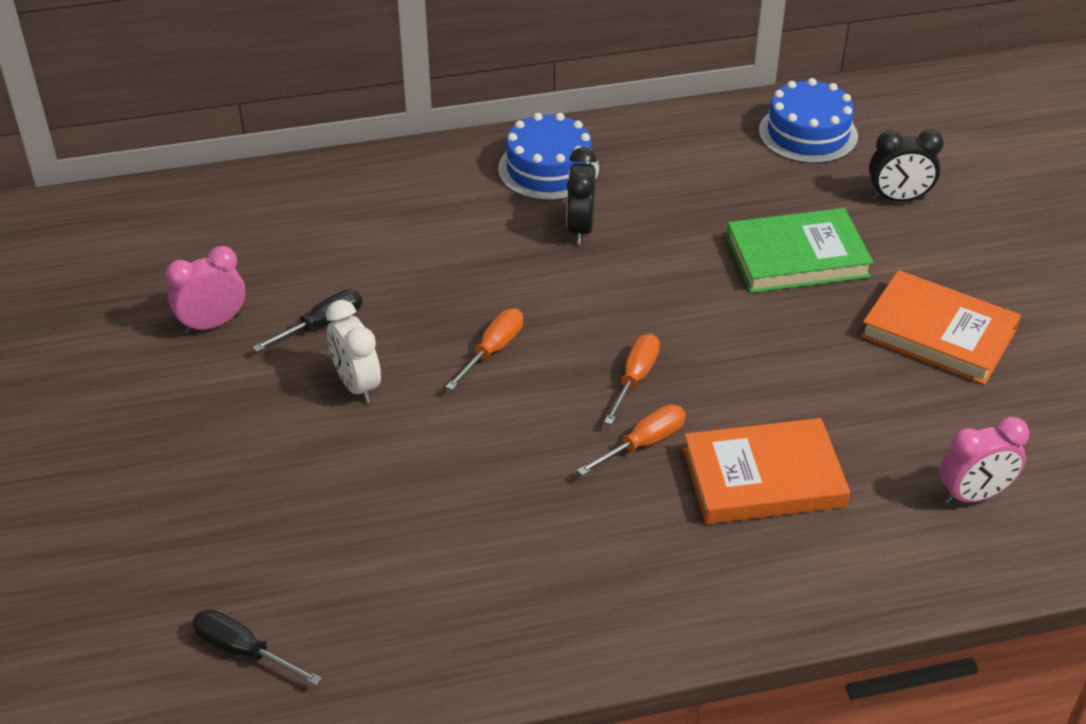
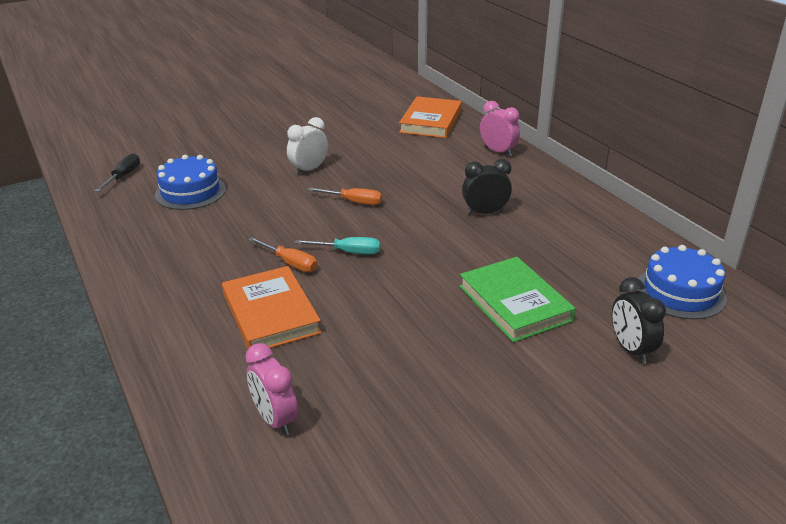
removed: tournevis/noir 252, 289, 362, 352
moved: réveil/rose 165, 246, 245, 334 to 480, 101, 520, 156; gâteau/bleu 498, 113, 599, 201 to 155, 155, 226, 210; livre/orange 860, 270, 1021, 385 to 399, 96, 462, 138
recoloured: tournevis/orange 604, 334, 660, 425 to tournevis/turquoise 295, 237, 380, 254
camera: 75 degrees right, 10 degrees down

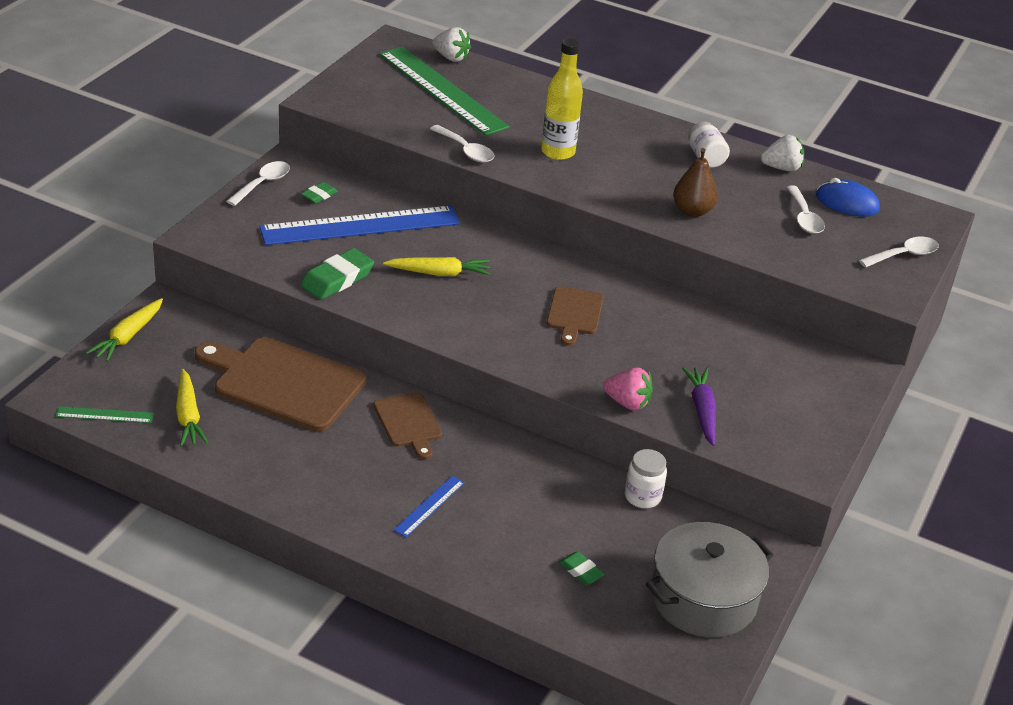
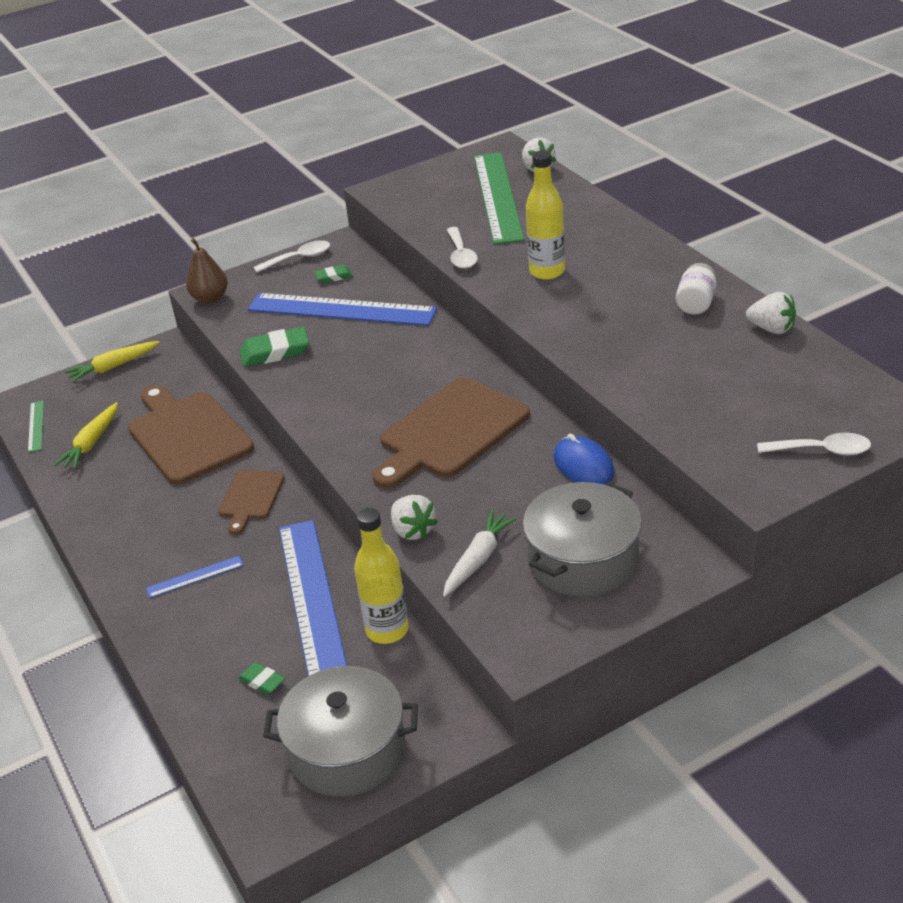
removed: carotte/jaune 383, 257, 491, 276; cuillère/blanc 786, 186, 825, 234
added: règle/bleu 279, 520, 347, 676; marmite/gris 523, 482, 642, 597
moved: poire/marron 673, 148, 718, 217 to 186, 238, 228, 304; souris/bleu 816, 178, 880, 217 to 553, 434, 615, 485
replaced: bocal/blanc 625, 449, 667, 508 to bouteille/jaune 354, 508, 408, 644
recoloured: fraise/rose 603, 368, 653, 411 to fraise/blanc 391, 495, 438, 540; carotte/violet 682, 367, 716, 446 to carotte/blanc 443, 510, 517, 597
turned: règle/vert 55, 406, 154, 423 = 28, 400, 44, 453 45 degrees clockwise; gomme/vert 559, 552, 605, 585 = 238, 662, 285, 695 45 degrees counterclockwise
resized: planche à découper/marron 547, 286, 604, 346 = 372, 377, 530, 488 x1.88
camera: 40 degrees right, 0 degrees up

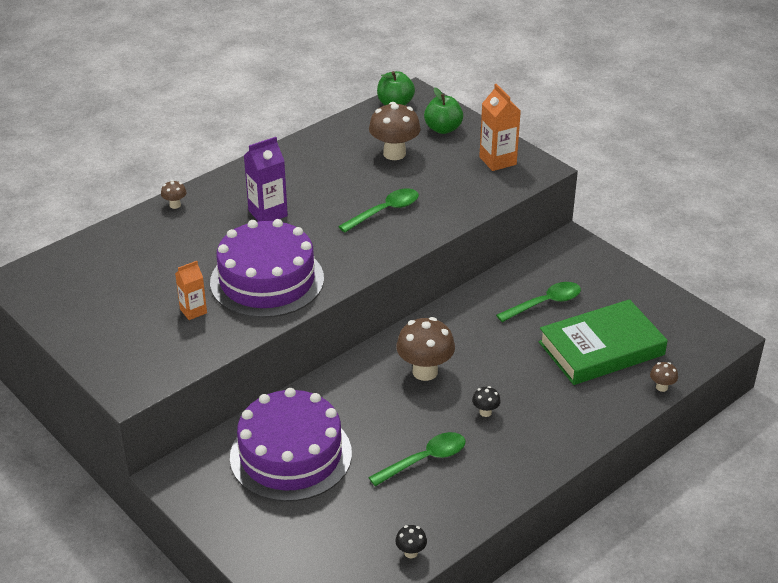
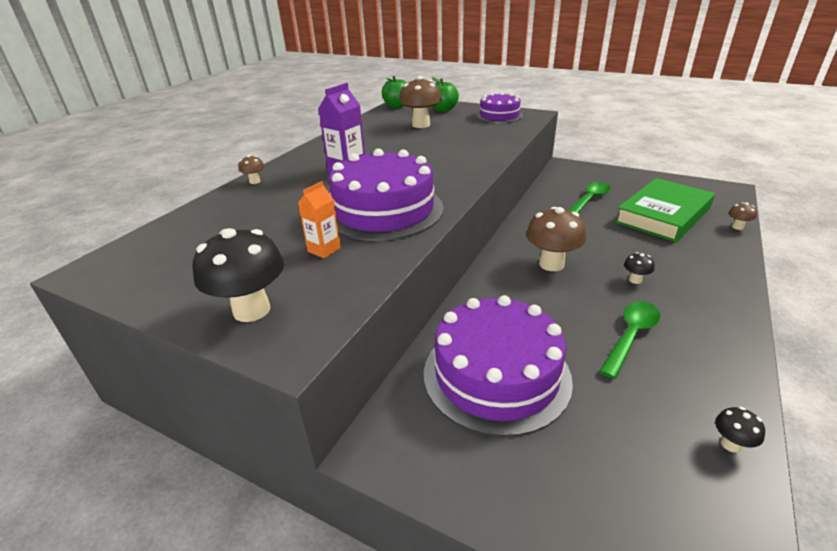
removed: cuillère/vert 338, 188, 419, 232
added: champignon/noir 193, 228, 284, 322
replaced: brique de lait/orange 479, 84, 521, 171 to gâteau/violet 476, 92, 523, 123
camera: 20 degrees left, 5 degrees down

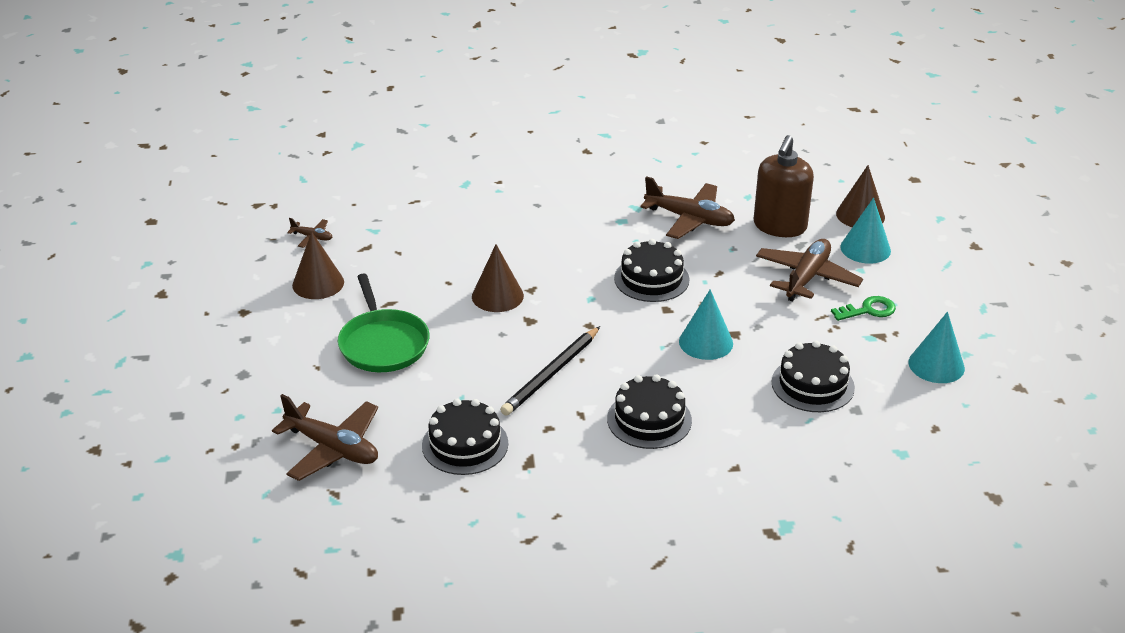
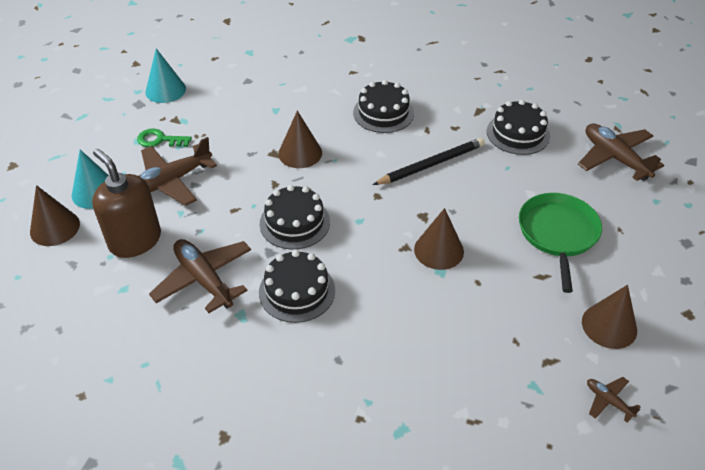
moved: gâteau/noir 772, 341, 855, 412 to 259, 250, 335, 323
recoloured: cône/turquoise 679, 289, 733, 360 to cône/marron 278, 111, 322, 168
turned: distributeur de savon/marron 754, 135, 814, 237 = 92, 149, 161, 258 90 degrees counterclockwise
camera: 155 degrees left, 10 degrees up

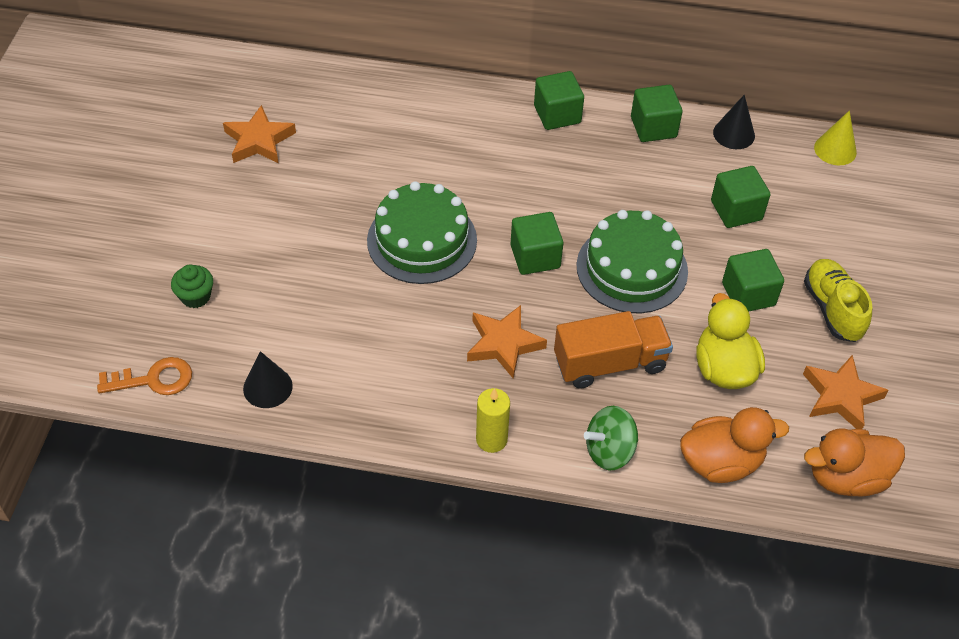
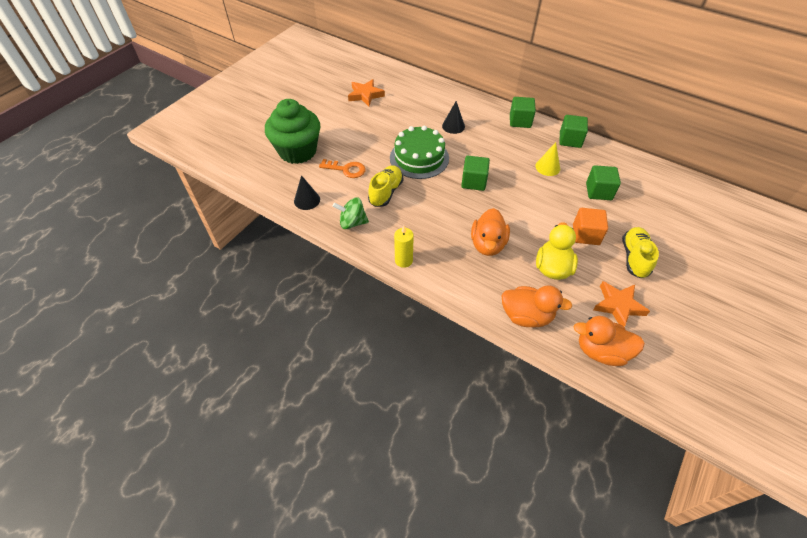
removed: étoile/orange 467, 305, 547, 379; gâteau/vert 577, 210, 688, 313
added: chaussure/jaune 368, 165, 403, 207
moved: clé/orange 97, 357, 192, 395 to 319, 159, 366, 178; toupie/vert 584, 406, 638, 470 to 333, 197, 369, 229; cône/noir 713, 95, 755, 149 to 442, 101, 465, 134; cône/jaune 814, 110, 857, 165 to 535, 142, 560, 176
replaced: camion/orange 554, 311, 673, 389 to canard/orange 471, 208, 510, 256
recoloured: cube/vert 722, 249, 784, 312 to cube/orange 573, 208, 608, 245
resized: muffin/vert 171, 265, 213, 308 = 265, 99, 320, 164 x2.48
camera: 25 degrees right, 0 degrees up

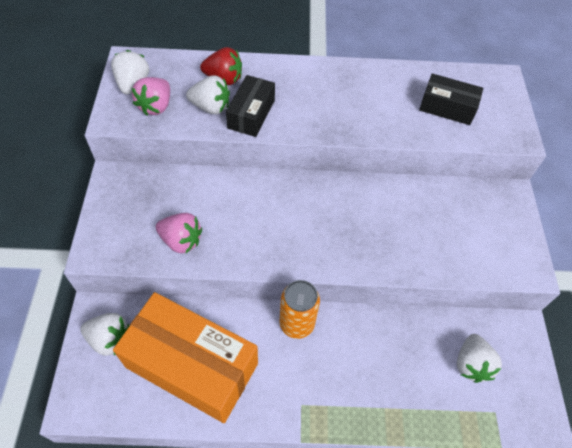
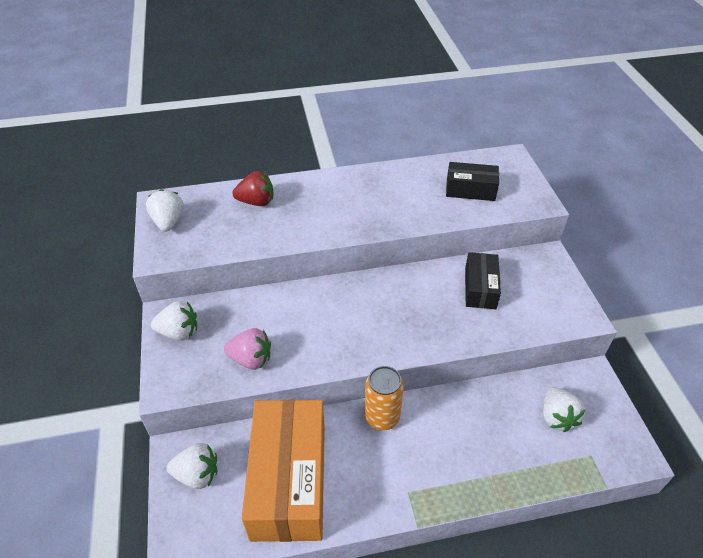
removed: fraise/rose 132, 77, 170, 116
moved: fraise/blanc 186, 75, 230, 114 to 151, 301, 197, 341; boîte/noir 226, 75, 275, 137 to 465, 252, 501, 309
turned: boîte/orange 113, 292, 258, 423 = 242, 400, 325, 542 75 degrees clockwise
camera: 10 degrees left, 10 degrees down

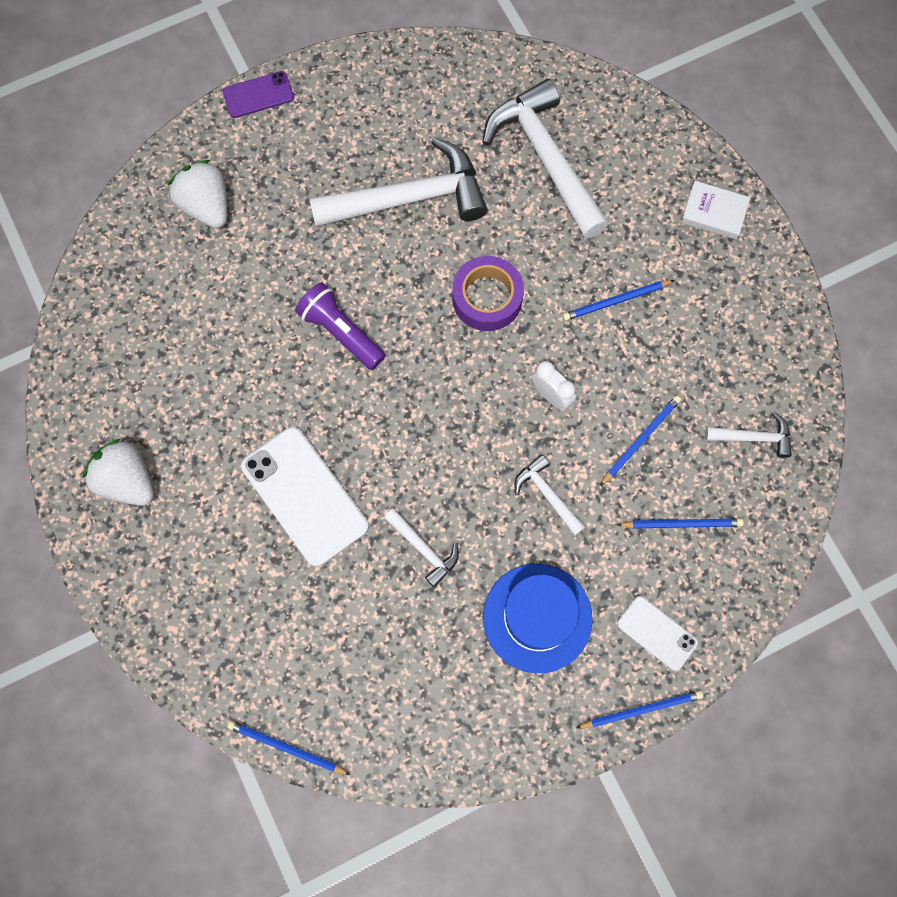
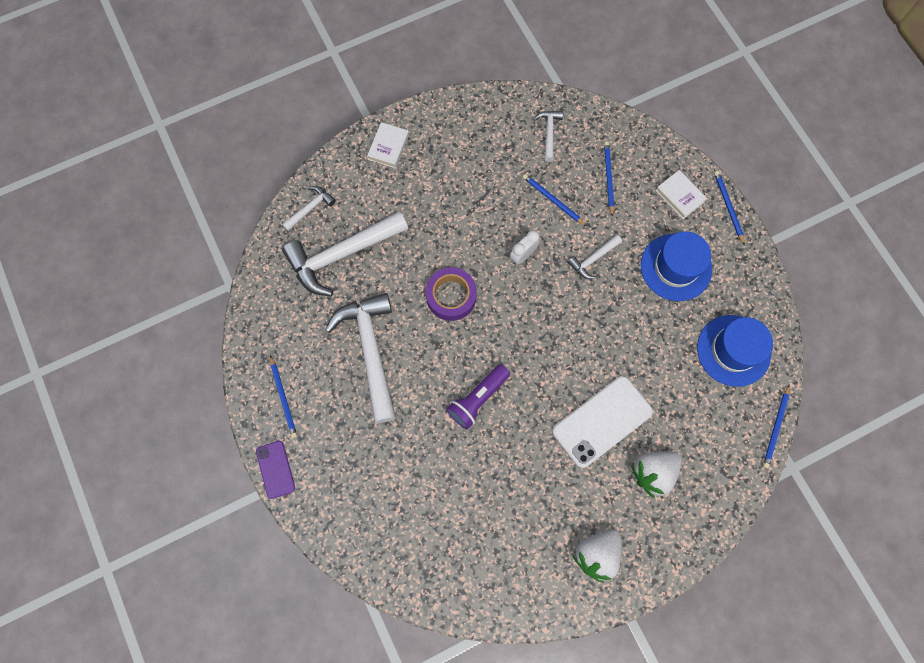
added: chapeau/bleu 697, 315, 773, 387
moved: fraise/blanc 168, 160, 227, 228 to 631, 451, 682, 498; marteau/blanc 384, 508, 459, 588 to 282, 186, 336, 231; crayon/bleu 563, 280, 675, 321 to 270, 355, 297, 438
replaced: téléphone/blanc 617, 596, 698, 671 to livre/blanc 655, 170, 707, 219
camera: 90 degrees left, 0 degrees up

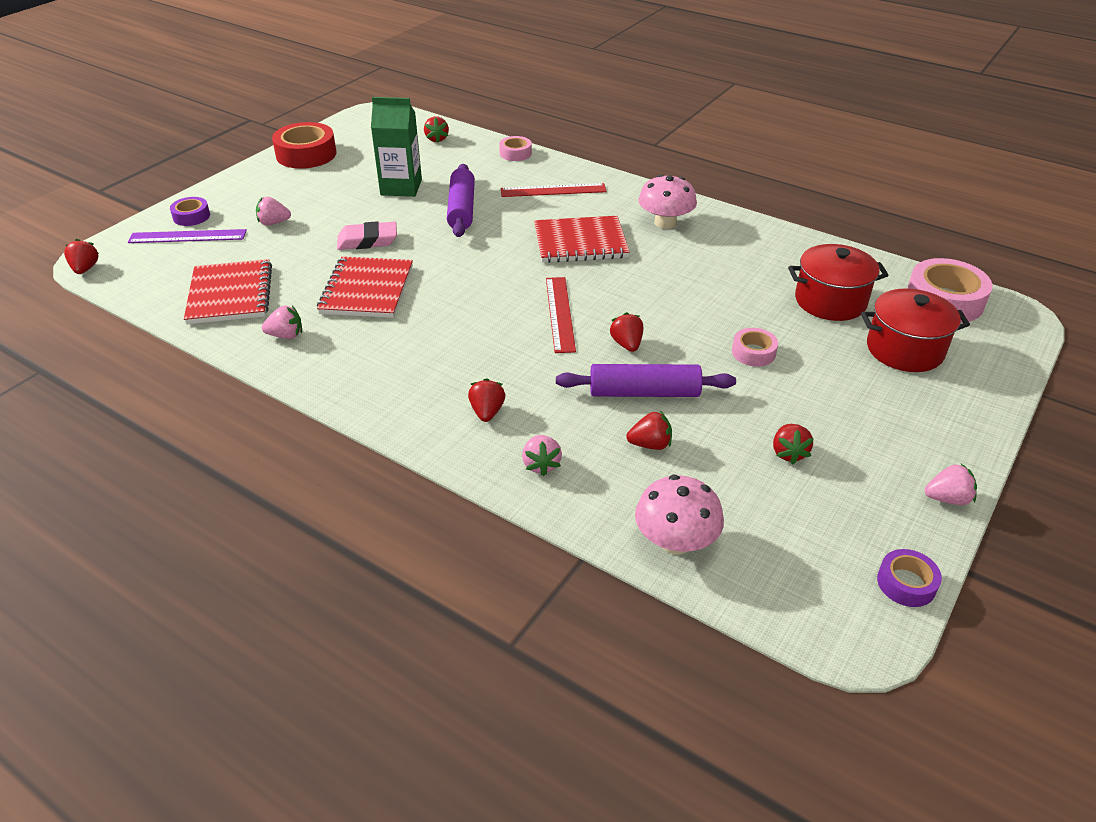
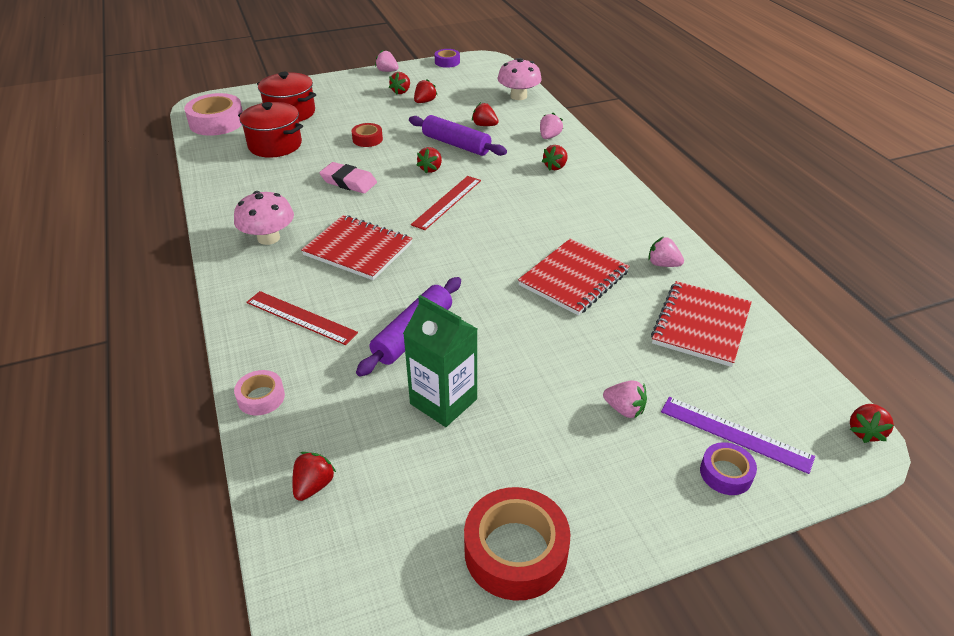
added: fraise/rouge 389, 72, 410, 94
moved: gomme/rose 337, 221, 397, 250 to 319, 162, 377, 193
recoloured: ruban adhésif/rose 732, 328, 778, 366 to ruban adhésif/rouge 352, 123, 383, 147
camera: 145 degrees left, 0 degrees up

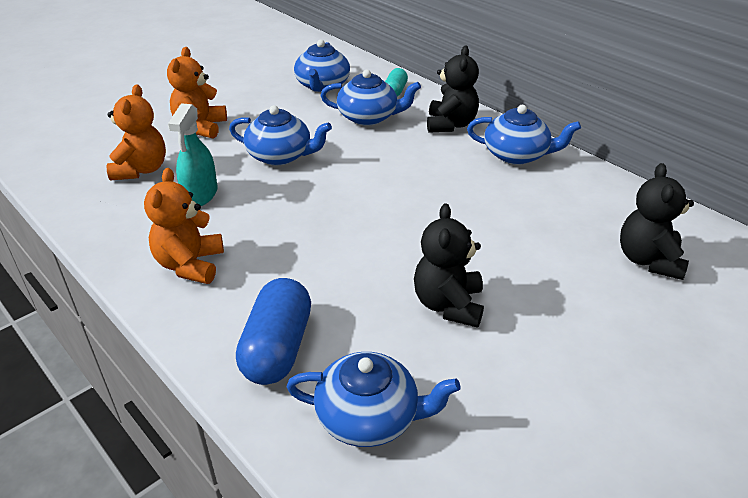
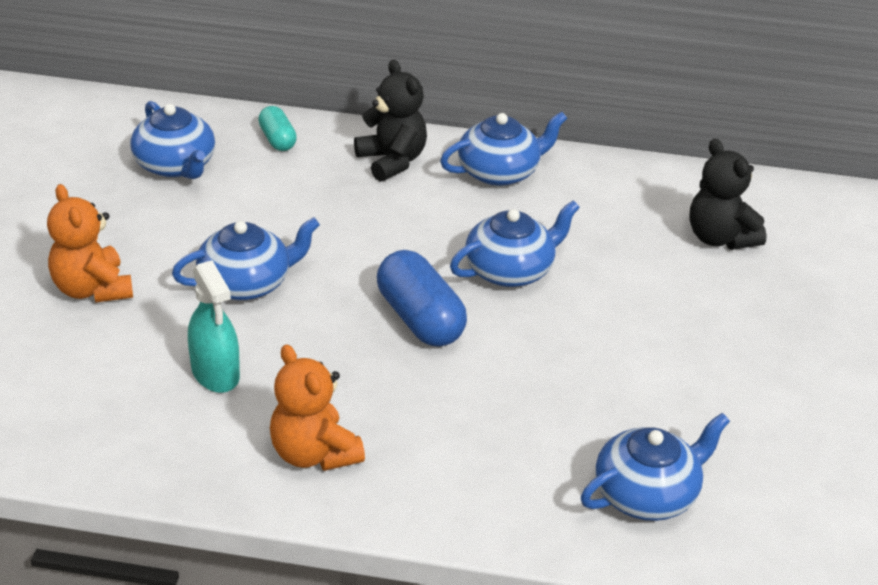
removed: ours en peluche/orange 107, 84, 166, 180; ours en peluche/noir 414, 203, 484, 328
moved: gélule/bleu 236, 278, 311, 385 to 377, 250, 467, 347; théière/bleu 321, 70, 421, 126 to 450, 200, 580, 287
camera: 40 degrees left, 0 degrees up

